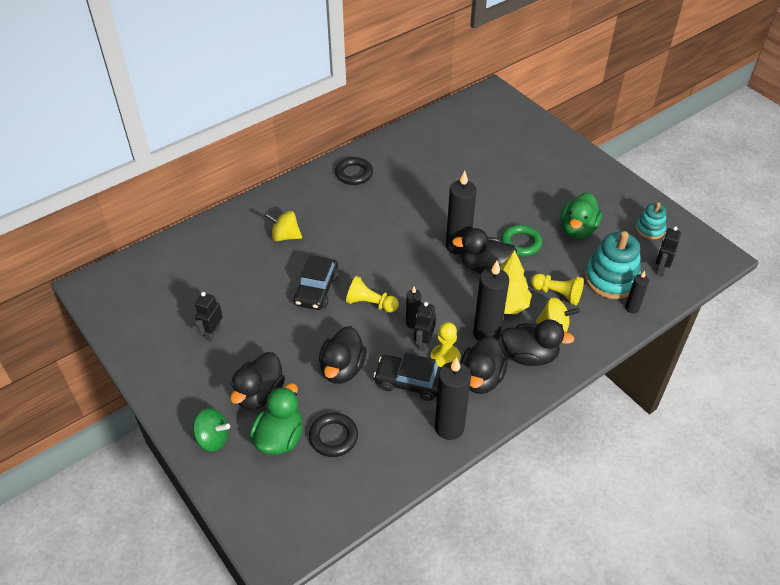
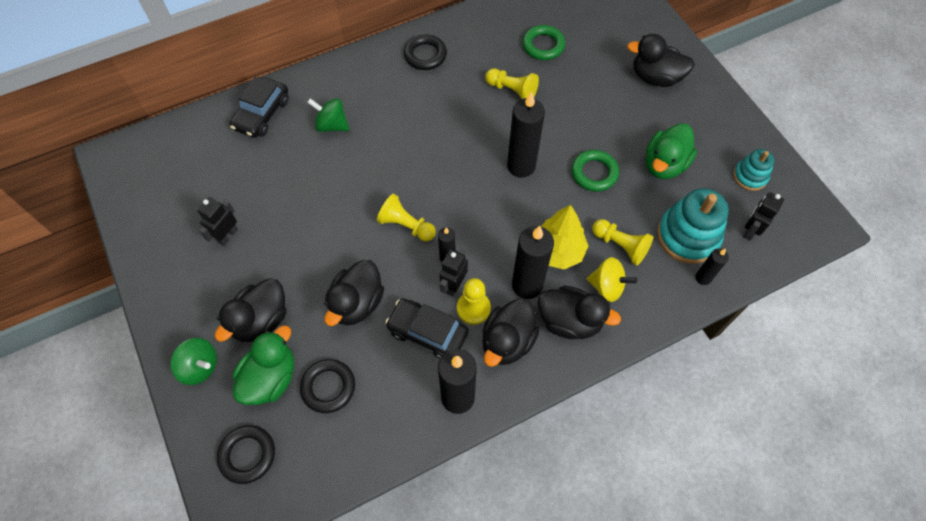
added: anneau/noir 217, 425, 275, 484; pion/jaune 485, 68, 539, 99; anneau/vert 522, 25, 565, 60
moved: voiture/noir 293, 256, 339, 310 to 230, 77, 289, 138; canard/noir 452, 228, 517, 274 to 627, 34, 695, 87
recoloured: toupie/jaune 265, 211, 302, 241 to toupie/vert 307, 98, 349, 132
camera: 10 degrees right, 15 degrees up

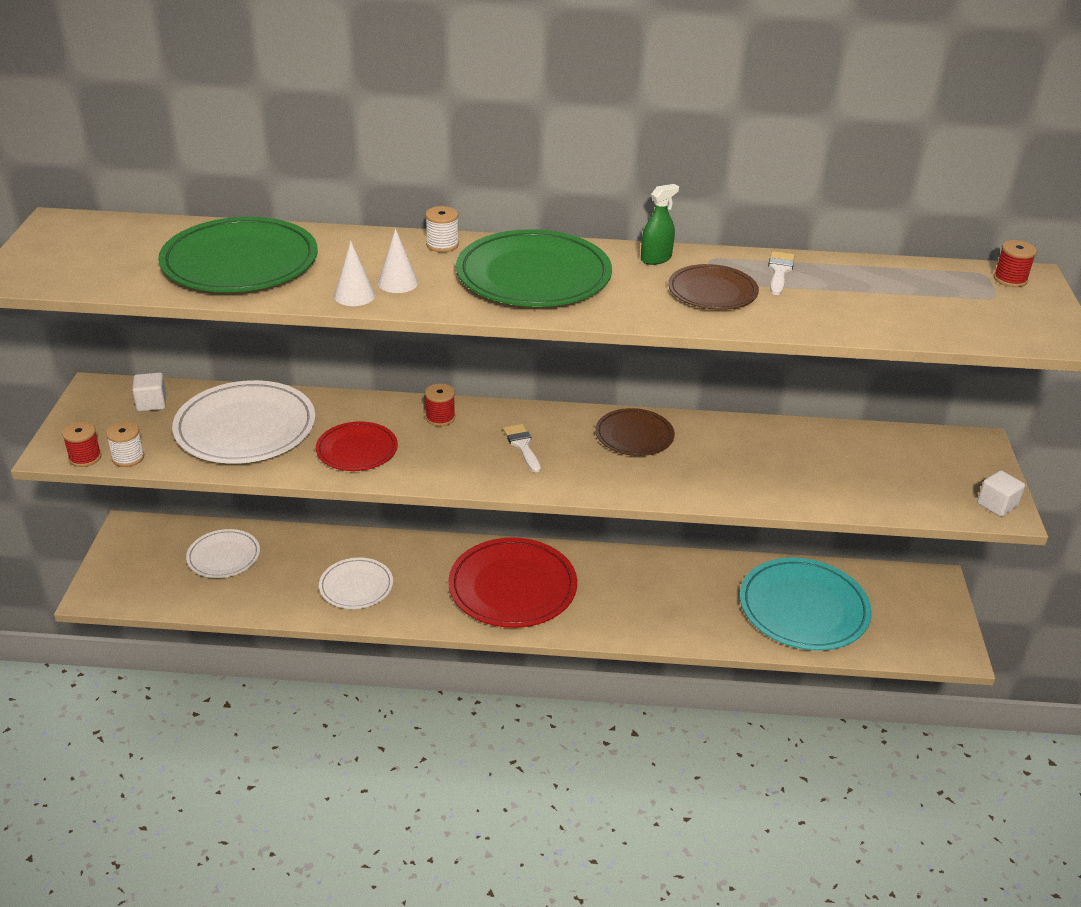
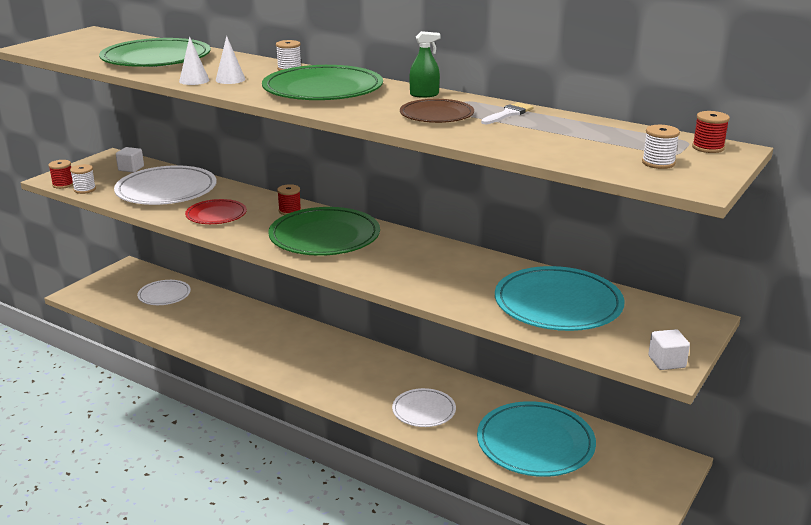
removed: assiette/rouge 448, 537, 577, 628; assiette/marron 595, 408, 675, 456
added: assiette/turquoise 495, 266, 625, 331; bobine/blanc 642, 125, 680, 169
moved: assiette/blanc 319, 558, 393, 609 to 392, 388, 456, 427
replaced: pinceau/blanc 503, 424, 541, 472 to assiette/vert 268, 207, 380, 256
camera: 30 degrees right, 10 degrees down

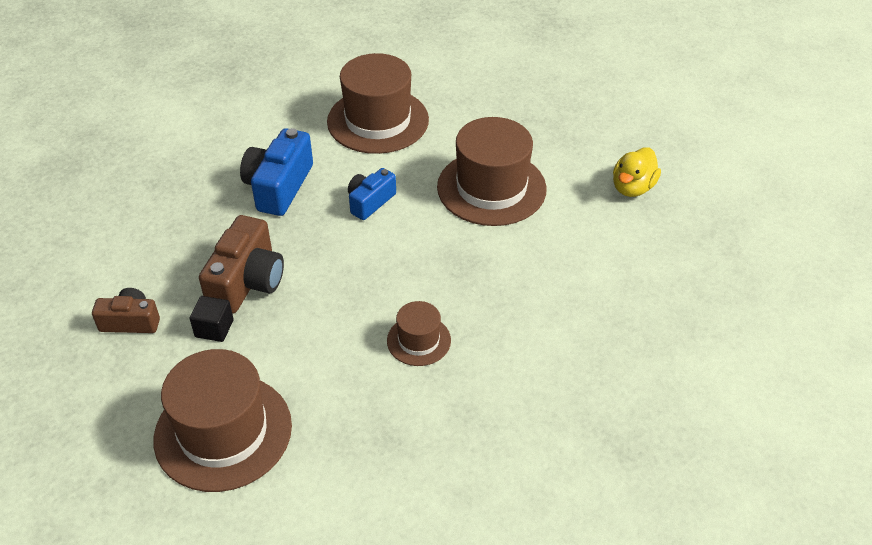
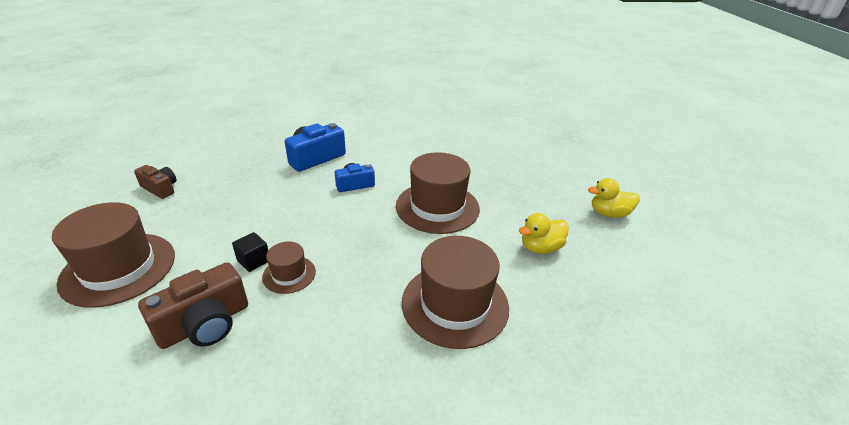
added: canard/jaune 588, 178, 640, 218
moved: cube/noir 189, 296, 234, 342 to 232, 232, 268, 272; appareil photo/marron 199, 215, 284, 314 to 138, 262, 248, 349; chapeau/marron 327, 53, 429, 154 to 402, 236, 509, 349
camera: 30 degrees right, 10 degrees down

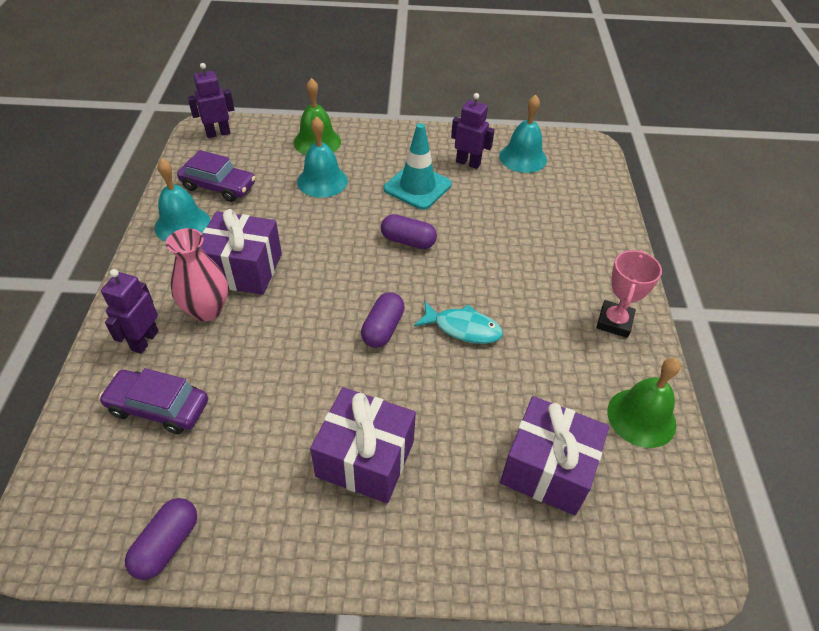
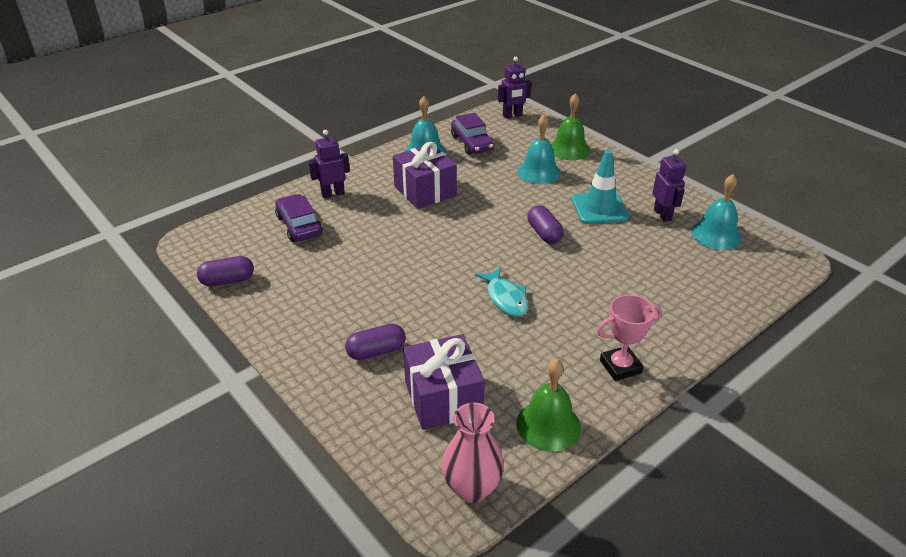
removed: cadeau/violet 310, 387, 416, 503
moved: vase/rose 166, 228, 228, 321 to 442, 403, 504, 503; gélule/violet 361, 292, 405, 348 to 345, 324, 406, 360
turned: robot/violet 188, 63, 234, 138 = 498, 57, 531, 118 135 degrees clockwise
camera: 50 degrees right, 10 degrees down

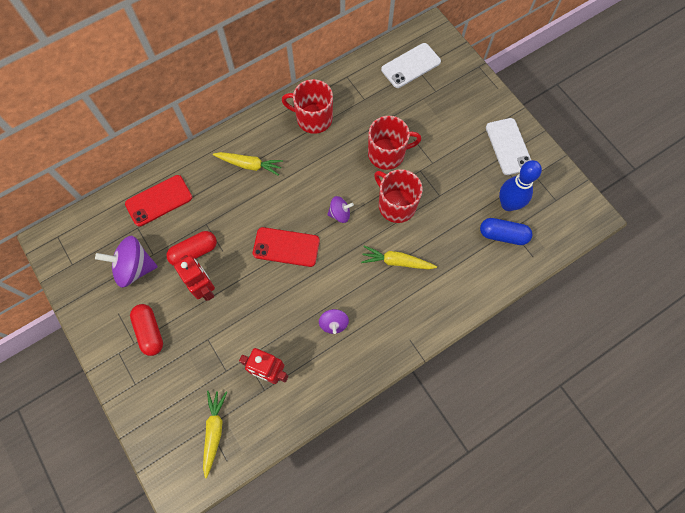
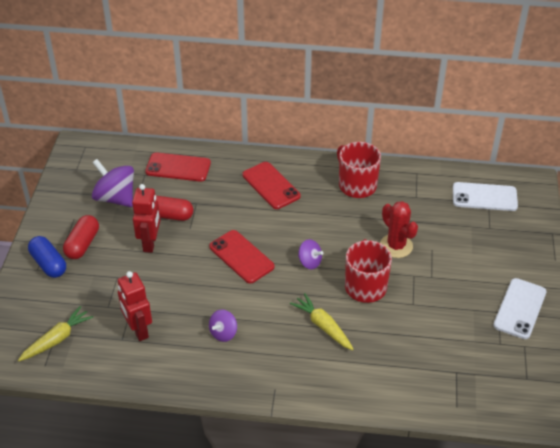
removed: quille/bleu 499, 160, 542, 211
moved: gélule/bleu 480, 218, 532, 245 to 28, 236, 66, 278
replaced: carotte/jaune 213, 152, 283, 176 to téléphone/rouge 242, 162, 301, 209; tasse/rouge 368, 116, 421, 170 to cactus/rouge 380, 201, 418, 258
camera: 40 degrees right, 25 degrees down

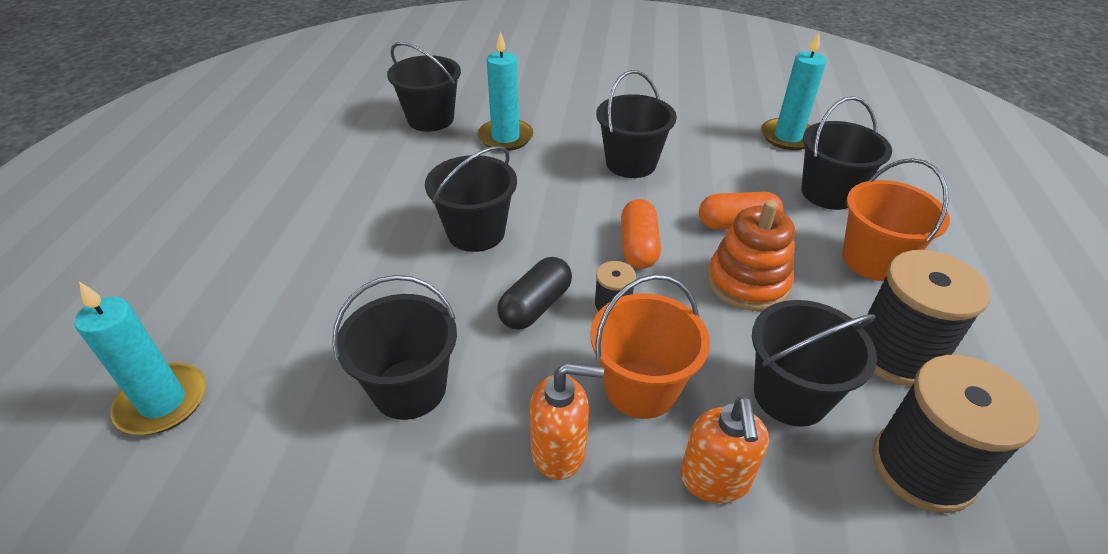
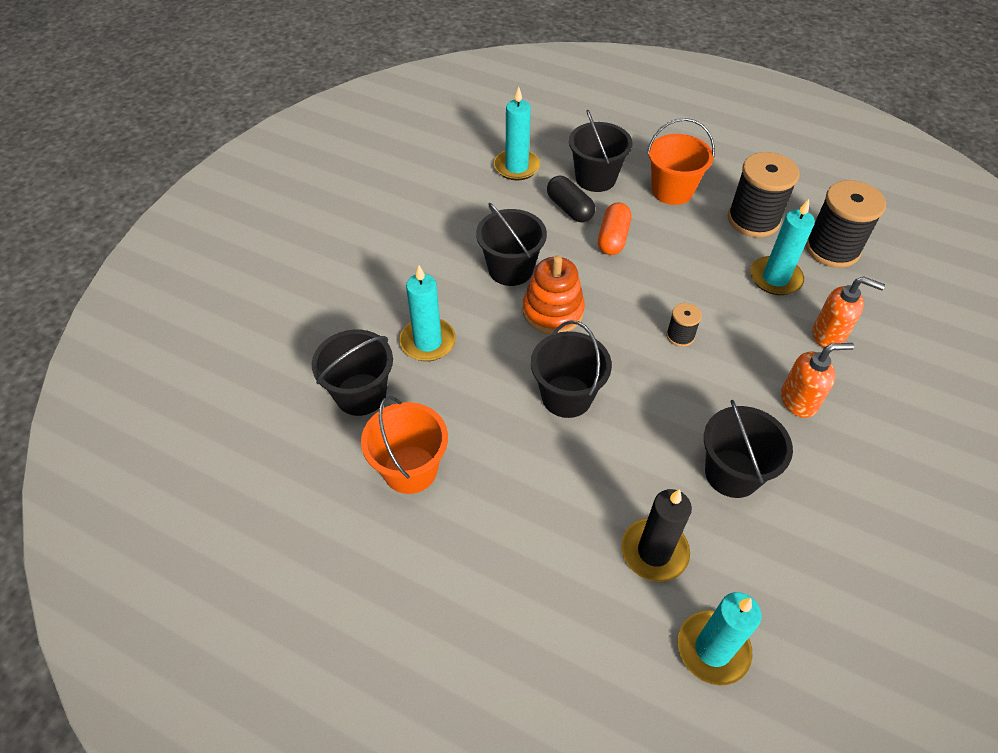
removed: gélule/orange 621, 199, 661, 269
added: bougie/noir 621, 489, 692, 582
moved: gélule/noir 497, 257, 572, 330 to 547, 176, 595, 222; seau/orange 590, 274, 710, 419 to 361, 396, 448, 494; jouet à empiler/orange 708, 200, 795, 311 to 523, 255, 585, 335
replaced: seau/noir 752, 300, 877, 427 to bougie/turquoise 750, 199, 815, 295
turned: distributeur de savon/orange 530, 362, 604, 480 = 781, 343, 854, 418 60 degrees clockwise
camera: 70 degrees left, 10 degrees up

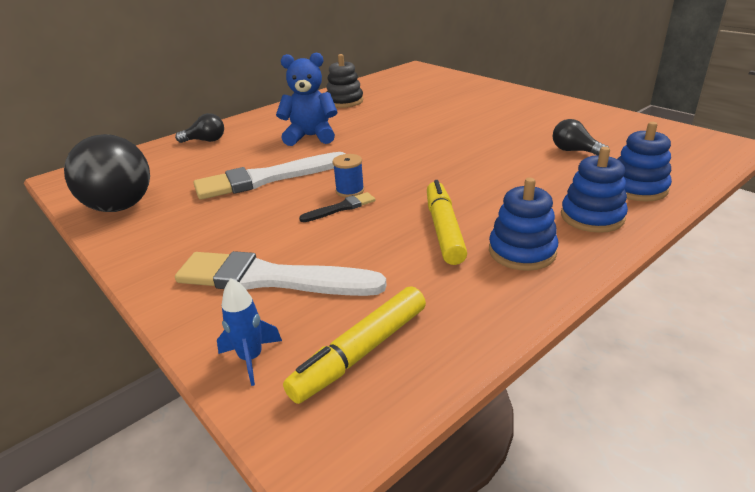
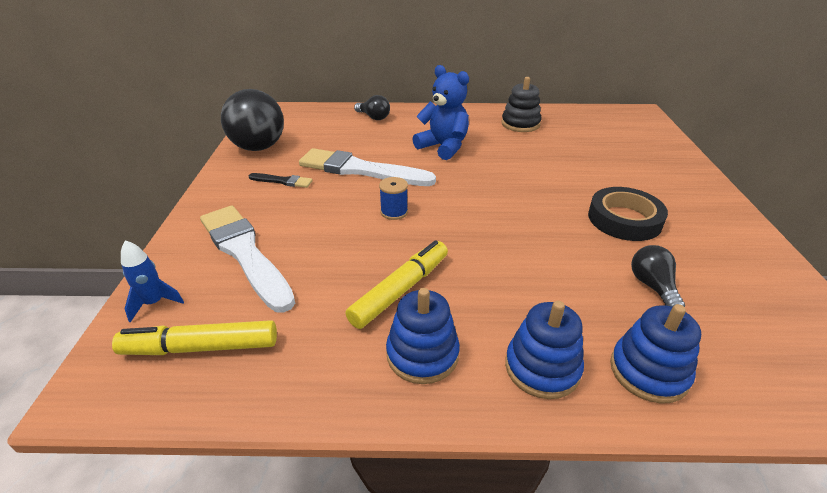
added: ruban adhésif/noir 588, 187, 668, 241
moved: pinceau/noir 299, 192, 375, 222 to 249, 173, 313, 188
camera: 40 degrees right, 5 degrees up

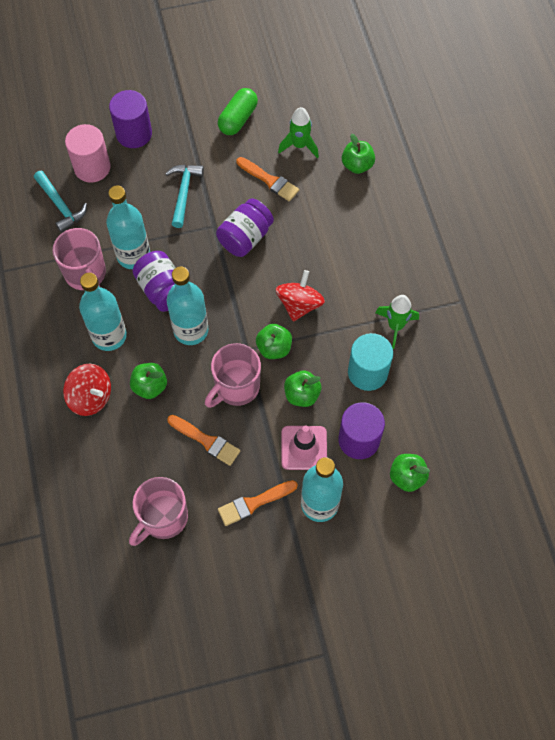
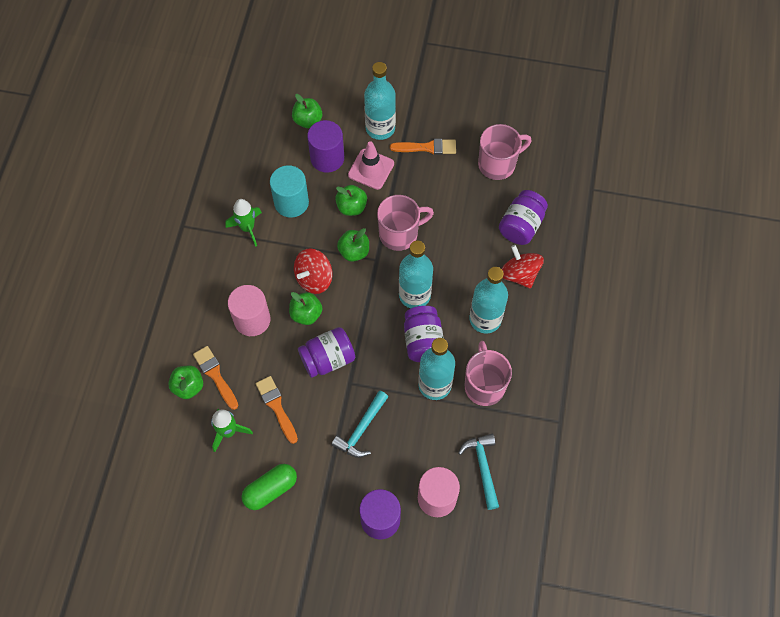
added: cylindre/rose 228, 285, 270, 336; bocal/violet 499, 190, 548, 245
moved: pomme/vert 130, 363, 167, 399 to 289, 292, 322, 325; pinceau/orange 167, 415, 240, 466 to 193, 346, 238, 410
camera: 155 degrees left, 0 degrees up

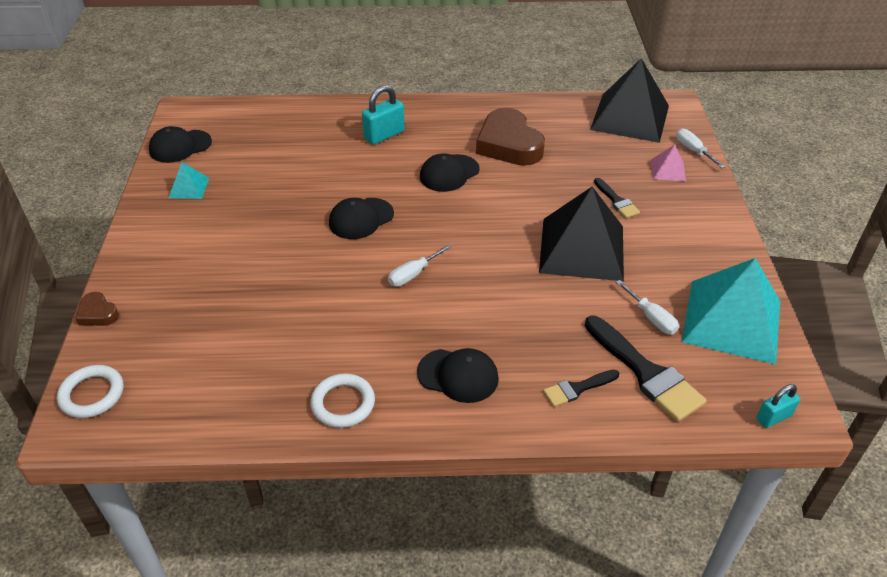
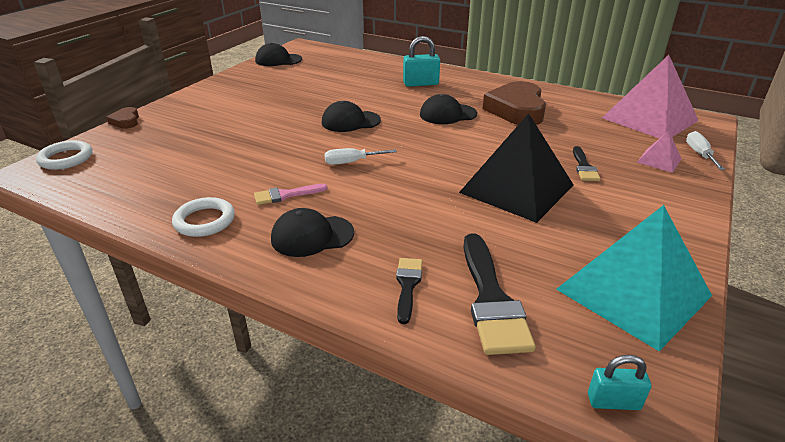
removed: pyramide/turquoise 168, 162, 209, 199; tournevis/blanc 616, 280, 679, 334
added: pinceau/rose 254, 184, 328, 205
recoloured: pyramide/noir 590, 58, 669, 143 to pyramide/rose 602, 55, 699, 139
turned: casquette/noir 417, 348, 499, 403 = 271, 208, 354, 257 120 degrees clockwise; pinceau/noir 543, 369, 619, 407 = 396, 258, 422, 324 90 degrees clockwise
camera: 30 degrees right, 10 degrees down

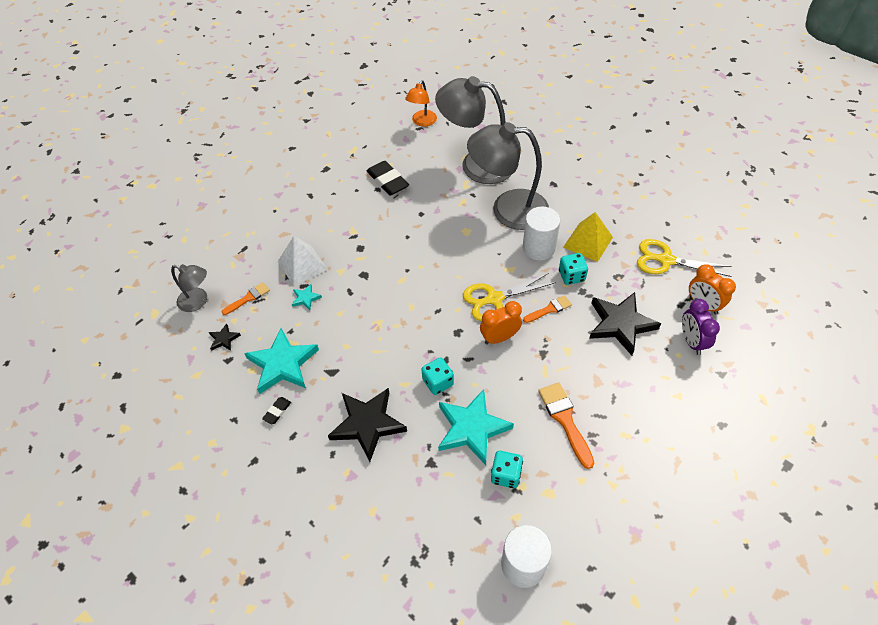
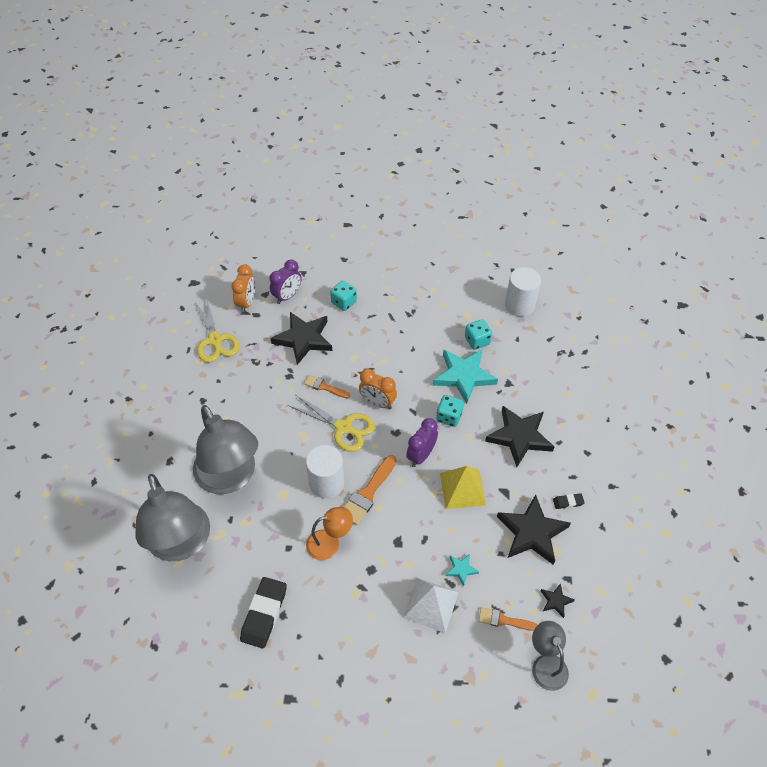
added: réveil/violet 406, 418, 438, 467
moved: lampe/orange 405, 80, 437, 126 to 306, 507, 353, 560; cylindre/blanc 523, 207, 560, 260 to 306, 445, 344, 499; pinceau/orange 538, 382, 594, 469 to 344, 455, 397, 525; dé/turquoise 559, 253, 588, 285 to 330, 281, 357, 311; pyramide/jaune 563, 212, 613, 262 to 440, 466, 486, 509
recoloured: étoile/turquoise 244, 328, 319, 394 to étoile/noir 497, 494, 571, 565
camera: 130 degrees left, 0 degrees up

